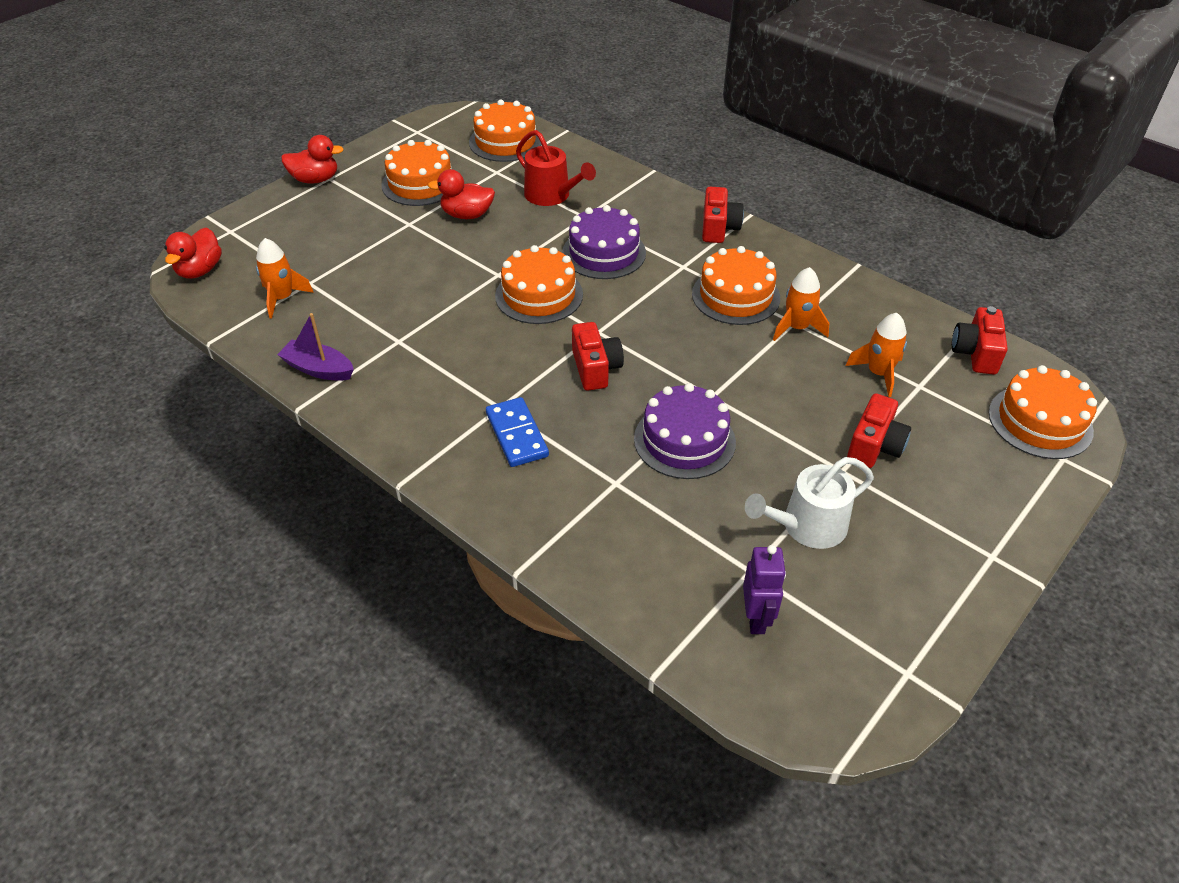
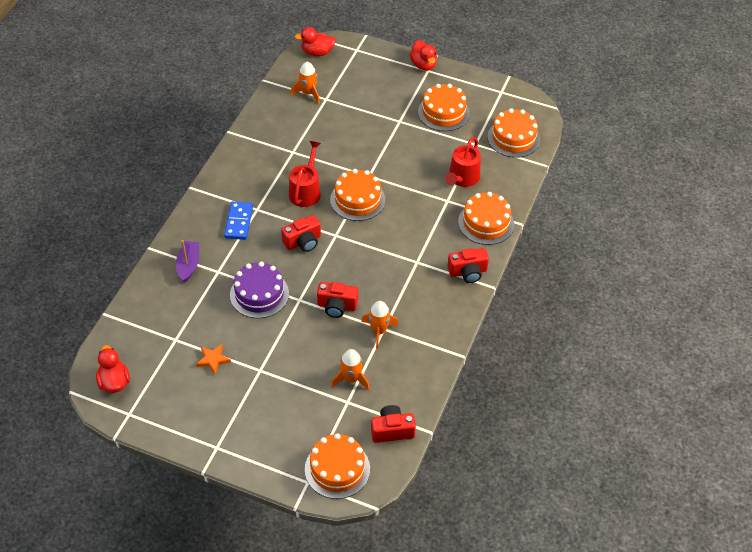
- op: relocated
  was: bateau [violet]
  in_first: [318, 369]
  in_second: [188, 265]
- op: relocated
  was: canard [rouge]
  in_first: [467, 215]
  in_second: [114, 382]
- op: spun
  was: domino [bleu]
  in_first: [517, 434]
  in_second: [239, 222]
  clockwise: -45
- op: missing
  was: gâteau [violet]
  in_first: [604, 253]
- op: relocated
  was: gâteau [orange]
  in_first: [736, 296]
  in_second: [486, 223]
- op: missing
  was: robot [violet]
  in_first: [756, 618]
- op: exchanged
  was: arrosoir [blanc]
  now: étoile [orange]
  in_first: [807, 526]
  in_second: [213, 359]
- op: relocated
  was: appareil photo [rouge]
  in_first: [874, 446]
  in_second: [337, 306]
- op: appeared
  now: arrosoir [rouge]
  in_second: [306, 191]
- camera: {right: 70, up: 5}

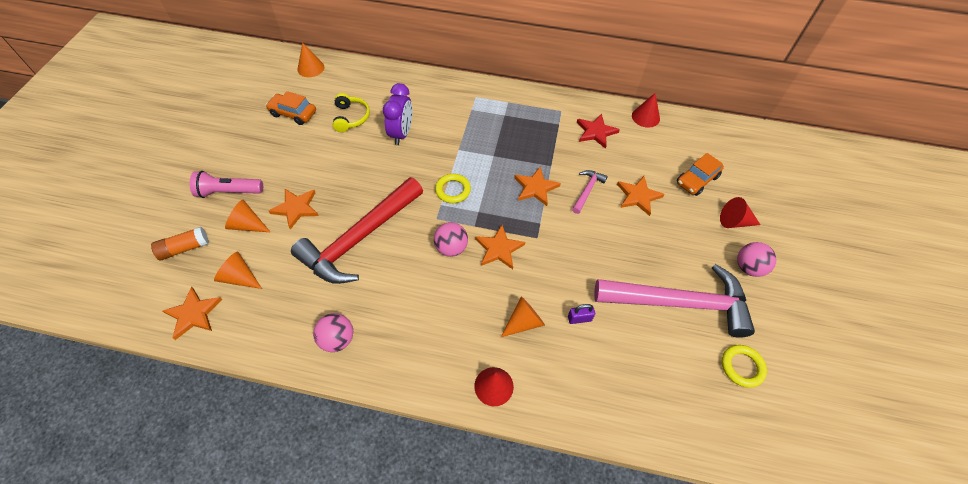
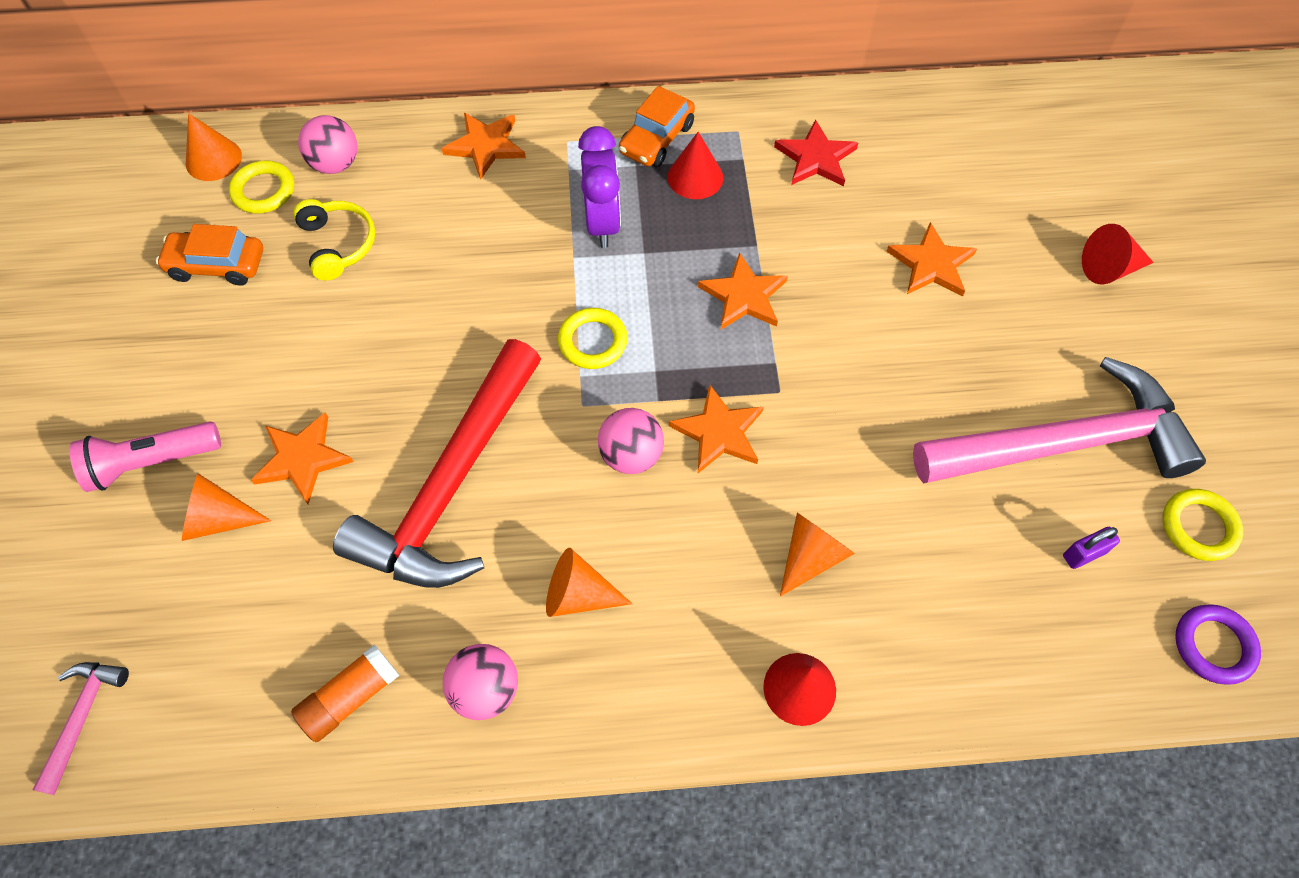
- op: relocated
  was: bâton de colle [orange]
  in_first: [184, 248]
  in_second: [350, 697]
- op: relocated
  was: étoile [orange]
  in_first: [193, 314]
  in_second: [485, 146]
- op: relocated
  was: cône [orange]
  in_first: [240, 277]
  in_second: [578, 595]
- op: relocated
  was: réveil [violet]
  in_first: [401, 134]
  in_second: [602, 223]
- op: relocated
  was: cadenas [violet]
  in_first: [579, 318]
  in_second: [1084, 554]
- op: relocated
  was: marteau [rose]
  in_first: [587, 190]
  in_second: [83, 717]
- op: relocated
  was: cône [rouge]
  in_first: [645, 117]
  in_second: [695, 177]
- op: relocated
  was: voiture [orange]
  in_first: [697, 180]
  in_second: [656, 139]
- op: relocated
  was: balle [rose]
  in_first: [748, 267]
  in_second: [335, 164]
- op: appeared
  now: anneau [jaune]
  in_second: [263, 191]
- op: appeared
  now: anneau [violet]
  in_second: [1213, 646]
- camera: {right: -15, up: 5}

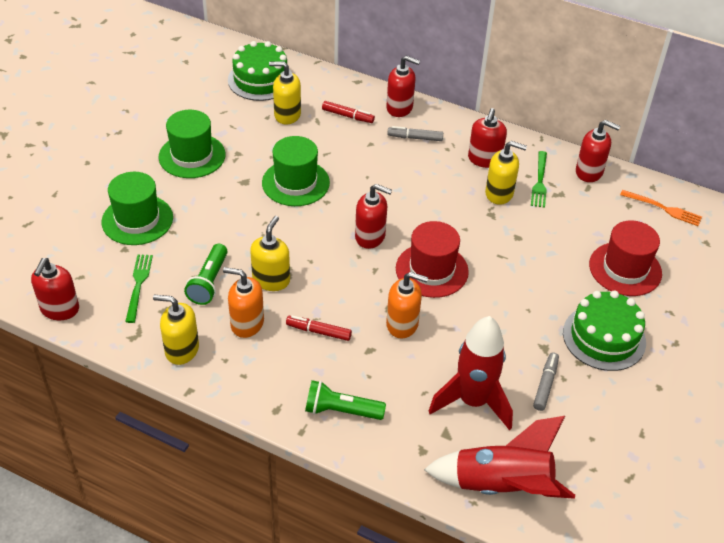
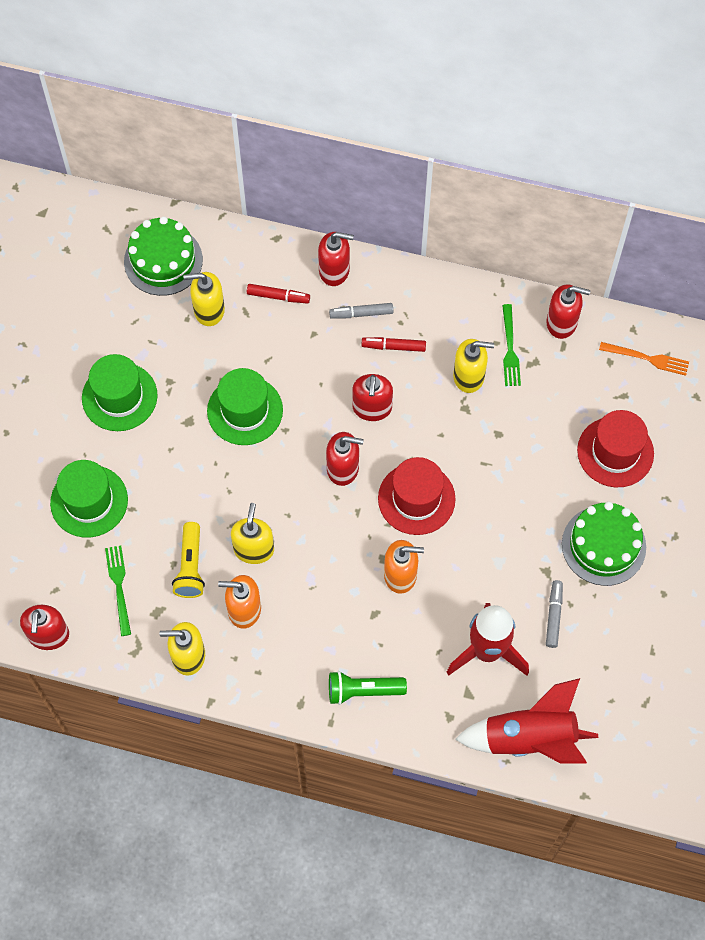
- op: colour
  was: lampe de poche [vert]
  now: lampe de poche [jaune]
  in_first: [209, 282]
  in_second: [190, 567]
- op: relocated
  was: feutre [rouge]
  in_first: [319, 332]
  in_second: [394, 347]
- op: relocated
  was: distributeur de savon [rouge]
  in_first: [484, 159]
  in_second: [372, 408]
- camera: {right: -10, up: 20}

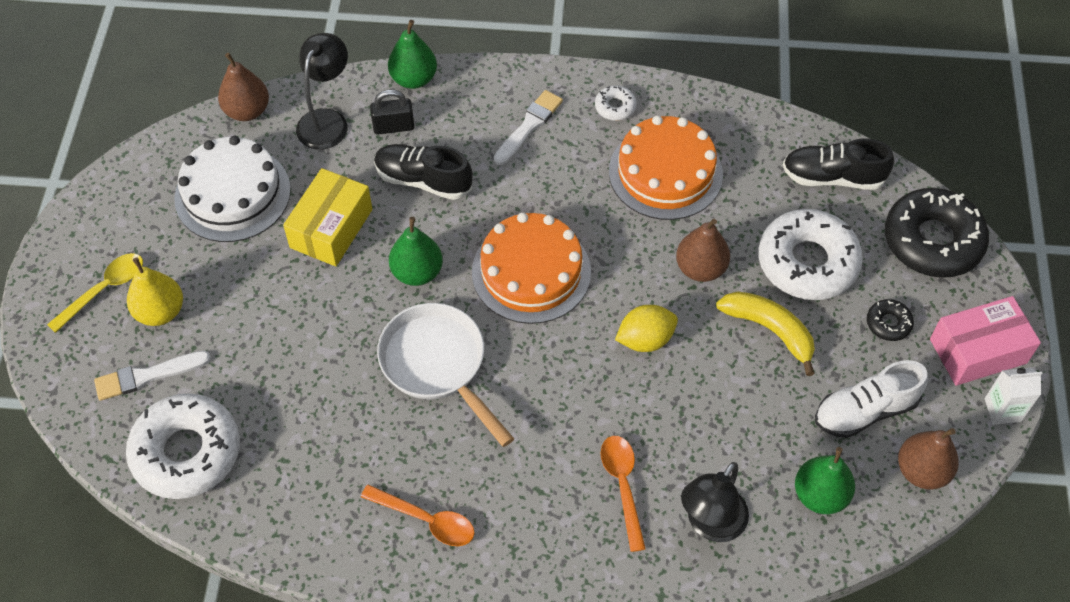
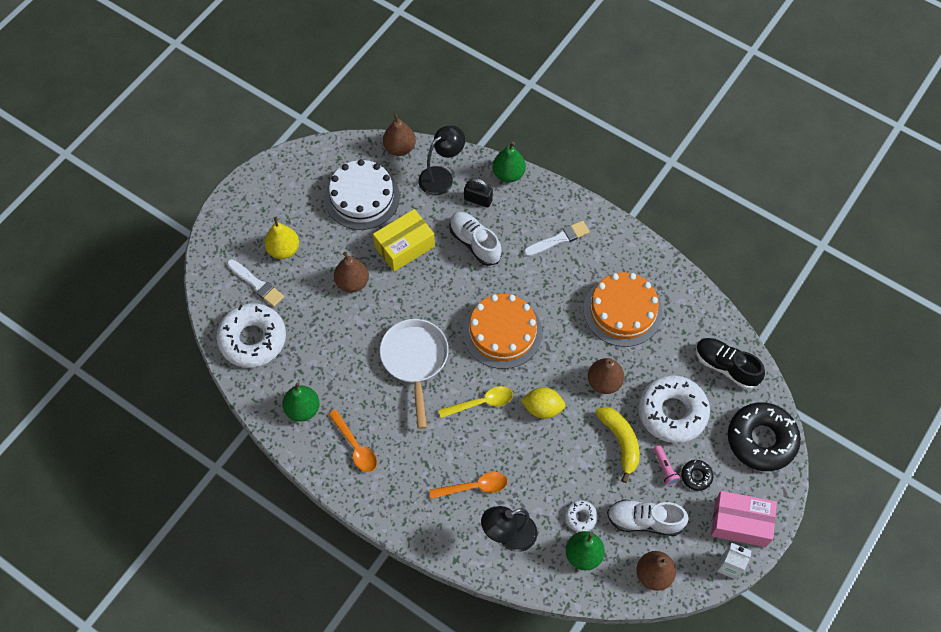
- op: relocated
  was: cuillère [jaune]
  in_first: [104, 289]
  in_second: [481, 403]
- op: spun
  was: pinceau [blanc]
  in_first: [147, 376]
  in_second: [256, 284]
  clockwise: -150
- op: colour
  was: chaussure [noir]
  now: chaussure [blanc]
  in_first: [423, 180]
  in_second: [475, 243]
- op: relocated
  was: poire [vert]
  in_first: [417, 272]
  in_second: [303, 409]
- op: relocated
  was: beignet [blanc]
  in_first: [615, 107]
  in_second: [581, 517]
- op: spun
  was: cuillère [orange]
  in_first: [622, 486]
  in_second: [474, 487]
  clockwise: 60
- op: appeared
  now: poire [marron]
  in_second: [352, 282]
- op: appeared
  now: lampe de poche [rose]
  in_second: [665, 468]
- camera: {right: 30, up: 5}

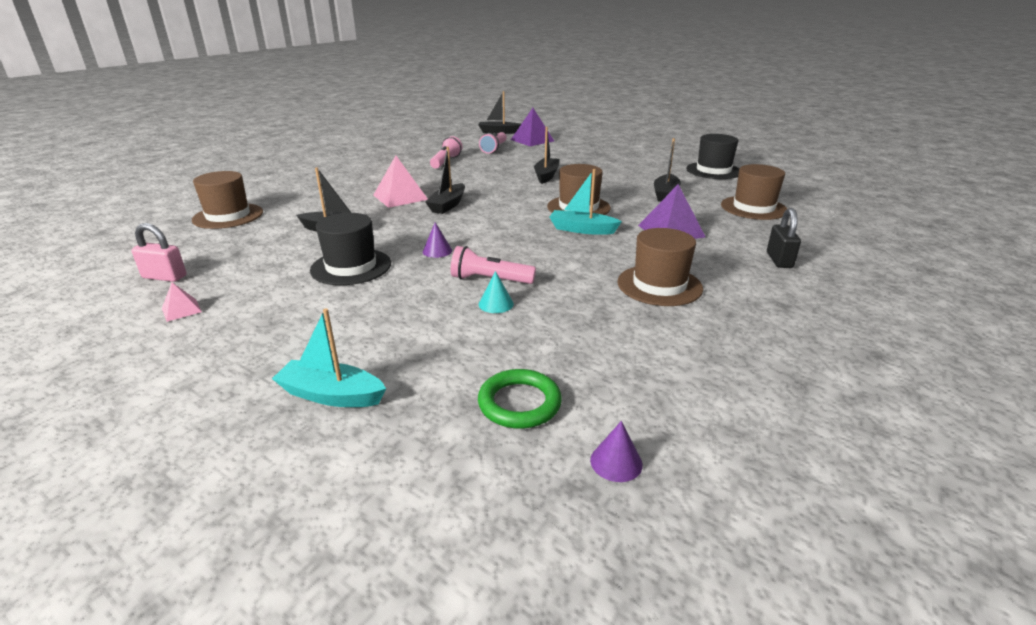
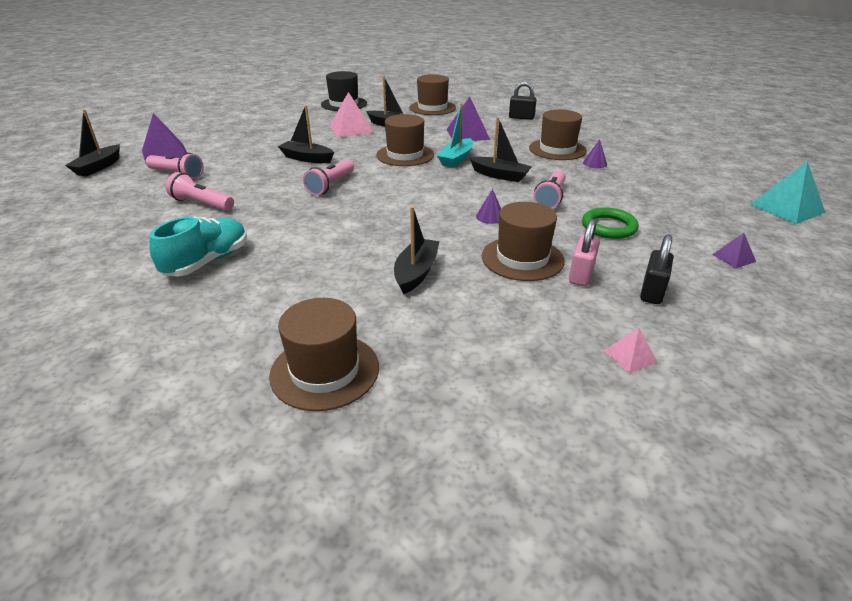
- op: relocated
  was: cadenas [rose]
  in_first: [164, 277]
  in_second: [581, 275]
- op: exchanged
  was: bateau [turquoise]
  now: pyramide [violet]
  in_first: [331, 395]
  in_second: [734, 258]
- op: colour
  was: chapeau [noir]
  now: chapeau [marron]
  in_first: [351, 267]
  in_second: [522, 258]
- op: relocated
  was: pyramide [rose]
  in_first: [400, 197]
  in_second: [351, 129]
- op: relocated
  was: bateau [noir]
  in_first: [448, 205]
  in_second: [499, 175]
- op: relocated
  was: anneau [vert]
  in_first: [519, 403]
  in_second: [609, 227]
- op: missing
  was: cône [turquoise]
  in_first: [496, 304]
- op: relocated
  was: cône [violet]
  in_first: [616, 462]
  in_second: [595, 163]
- op: appeared
  now: chaussure [turquoise]
  in_second: [207, 262]
- op: appeared
  now: lampe de poche [rose]
  in_second: [331, 185]
- op: appeared
  now: cadenas [noir]
  in_second: [652, 292]
- op: appeared
  now: pyramide [turquoise]
  in_second: [787, 208]
- camera: {right: -80, up: 5}

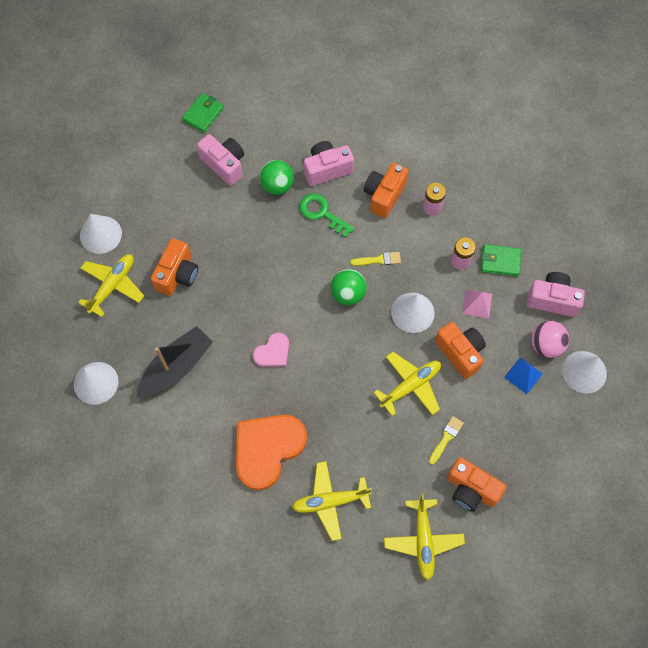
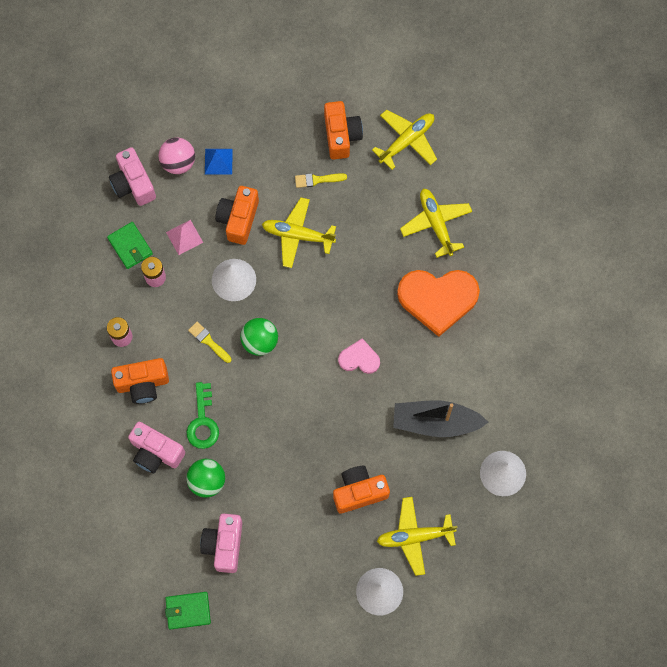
- op: spun
  was: avion [jaune]
  in_first: [330, 501]
  in_second: [436, 224]
  clockwise: -150
- op: missing
  was: cône [blanc]
  in_first: [584, 372]
- camera: {right: -130, up: 5}

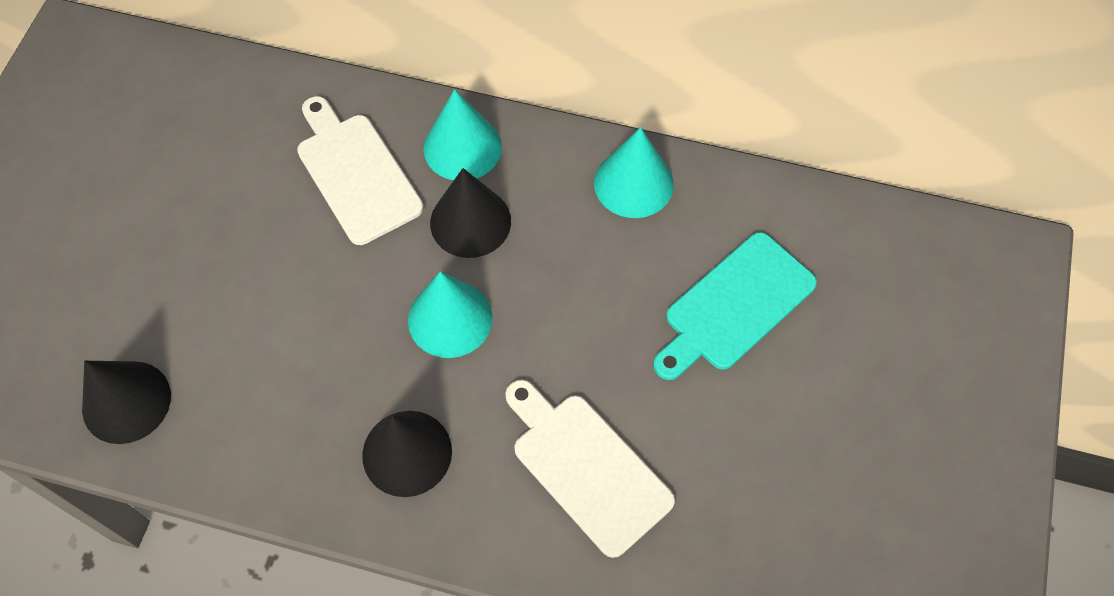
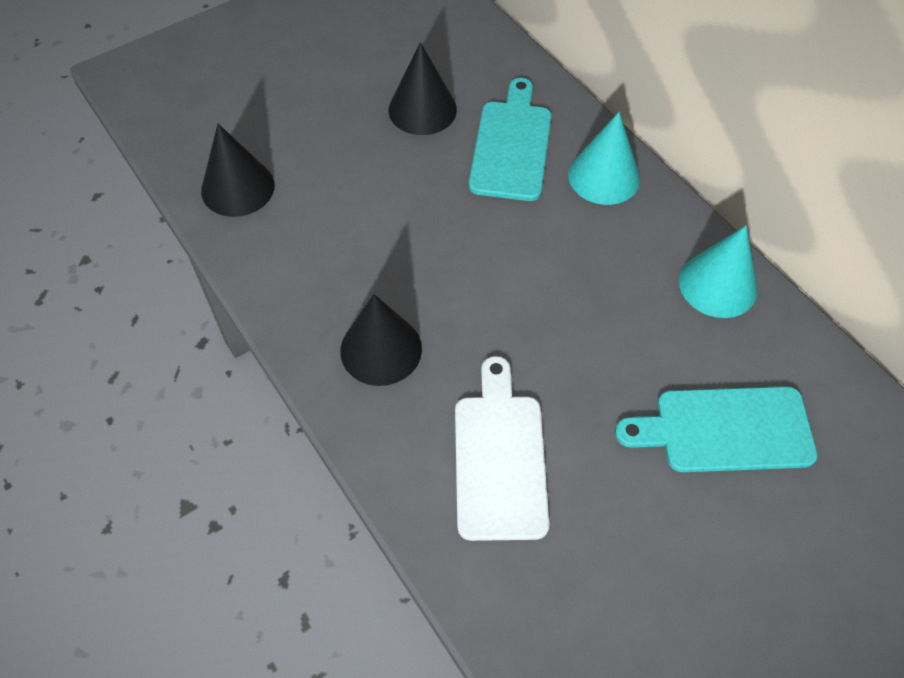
- op: colour
  was: planche à découper [blanc]
  now: planche à découper [turquoise]
  in_first: [356, 173]
  in_second: [511, 145]
- op: missing
  was: cône [turquoise]
  in_first: [450, 318]
- op: relocated
  was: cône [noir]
  in_first: [470, 222]
  in_second: [422, 109]
- camera: {right: 40, up: -5}

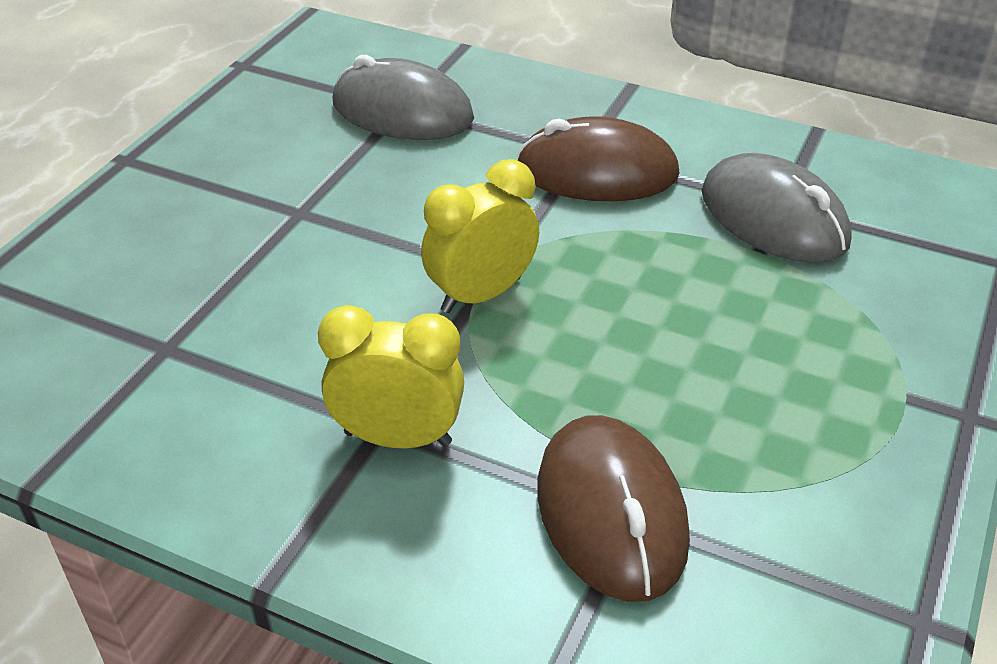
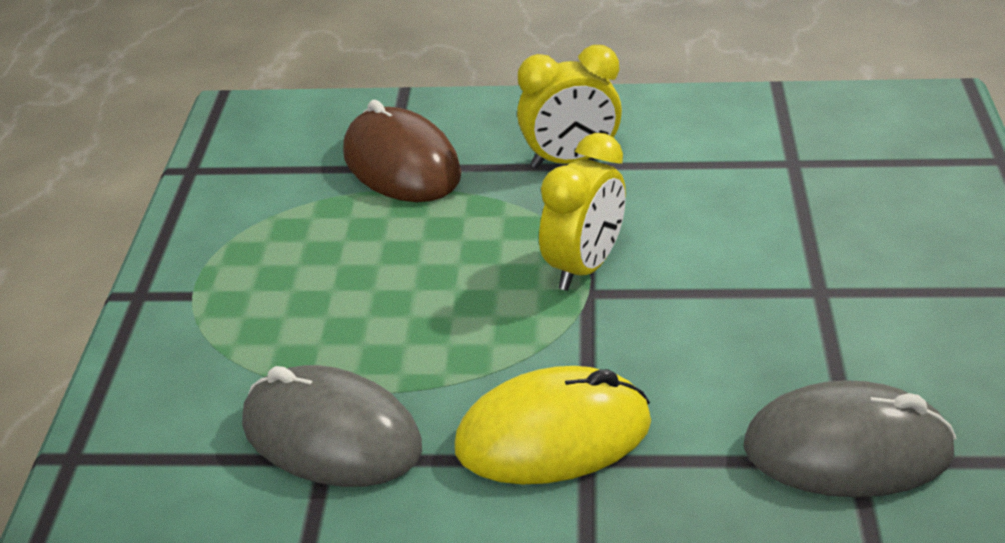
- op: colour
  was: souris [marron]
  now: souris [jaune]
  in_first: [597, 171]
  in_second: [553, 435]
- camera: {right: 160, up: -5}

